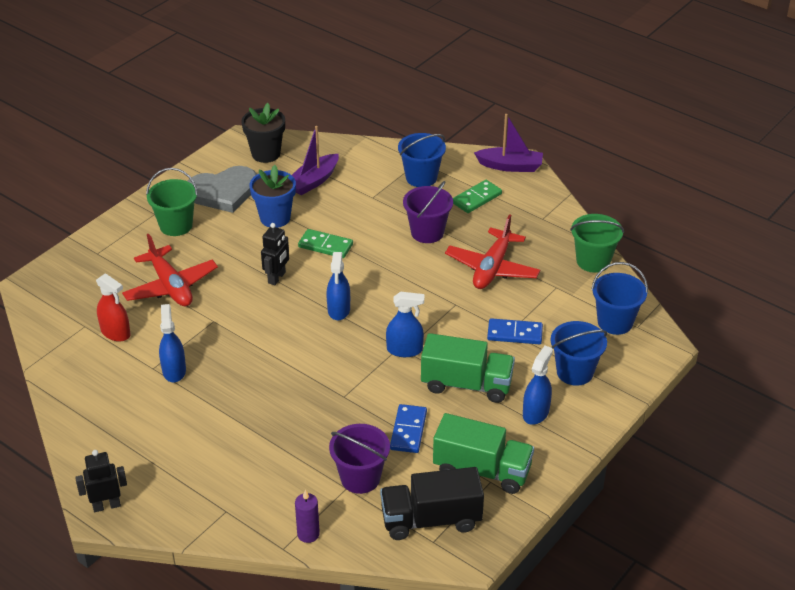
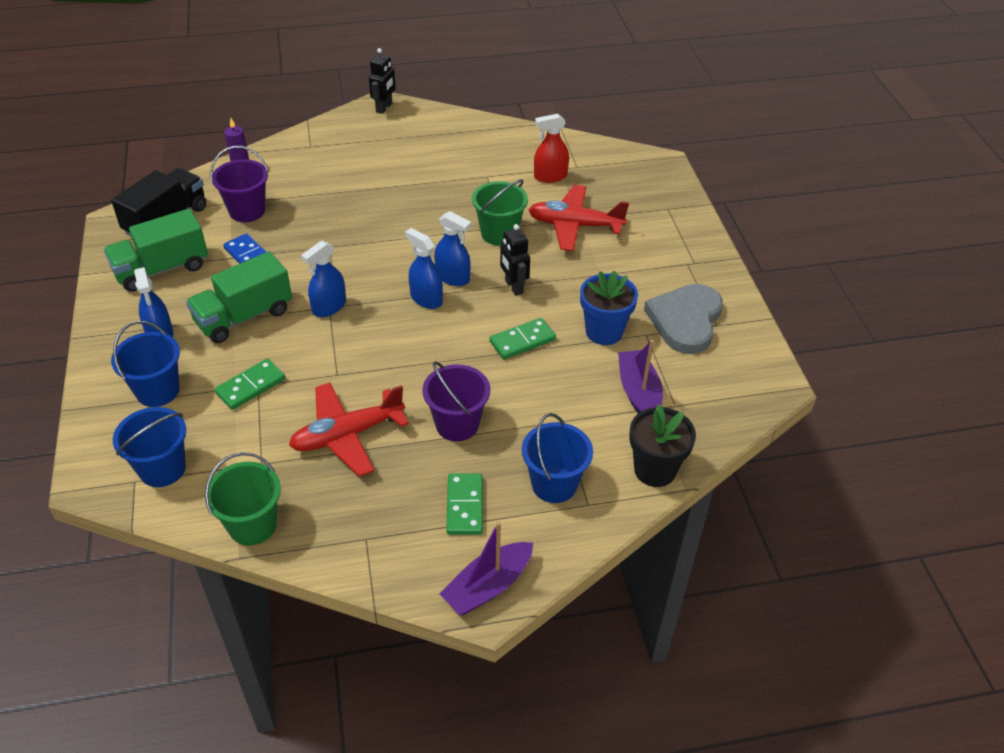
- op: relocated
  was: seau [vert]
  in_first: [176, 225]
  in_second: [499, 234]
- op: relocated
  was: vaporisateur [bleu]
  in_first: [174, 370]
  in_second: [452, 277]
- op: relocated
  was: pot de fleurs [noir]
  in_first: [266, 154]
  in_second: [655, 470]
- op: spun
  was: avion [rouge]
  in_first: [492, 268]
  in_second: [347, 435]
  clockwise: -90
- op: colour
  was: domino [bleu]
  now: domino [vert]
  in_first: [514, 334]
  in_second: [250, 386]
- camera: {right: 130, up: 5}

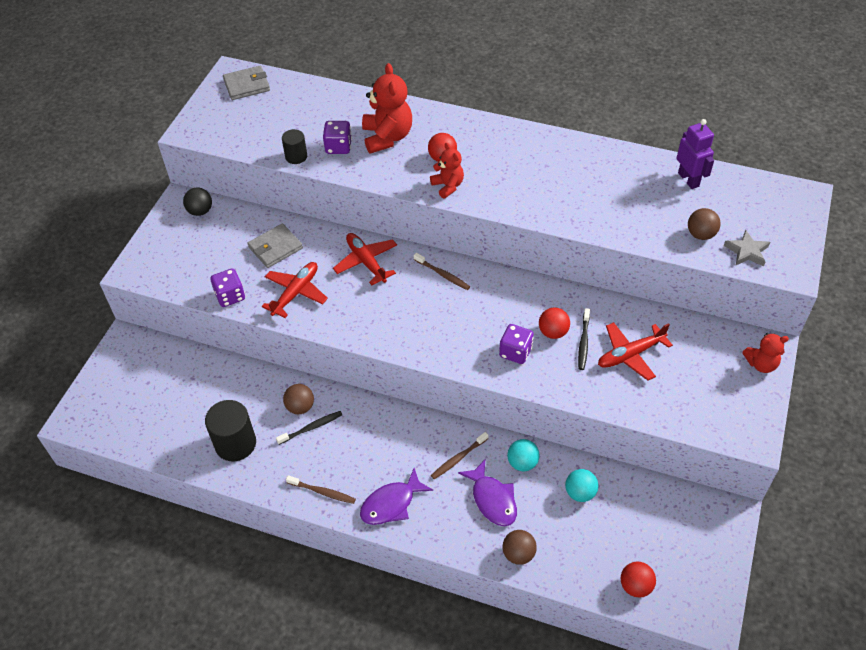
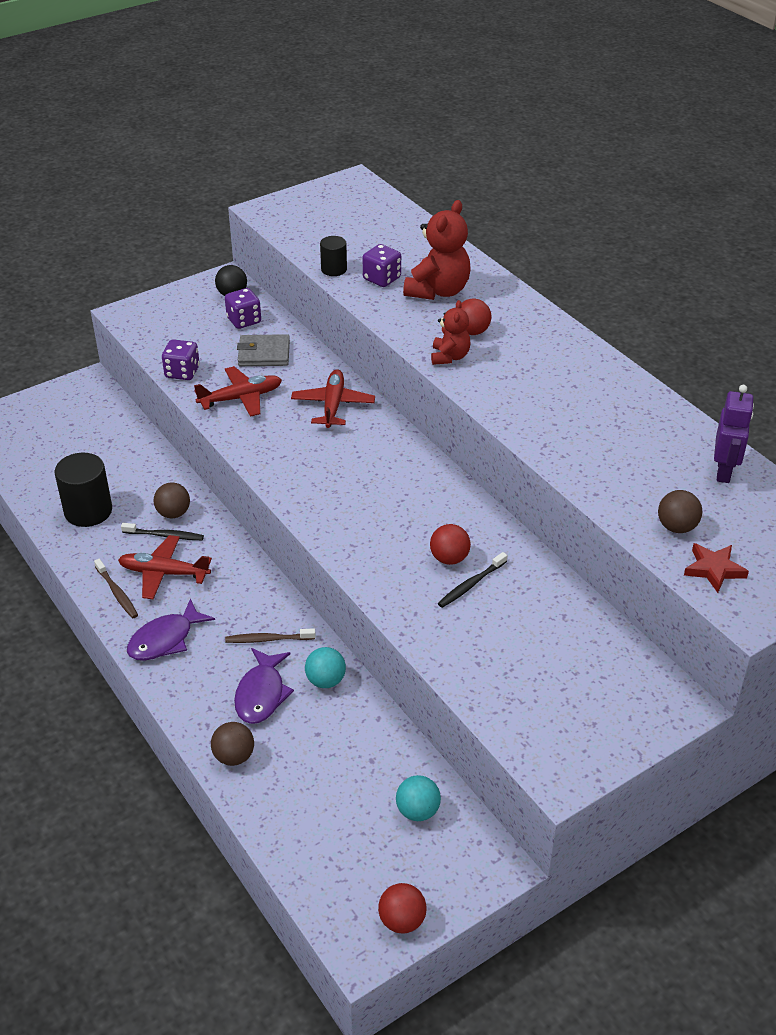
- op: missing
  was: portefeuille [gris]
  in_first: [247, 85]
- op: spun
  was: poisson [violet]
  in_first: [391, 504]
  in_second: [165, 639]
  clockwise: -45
- op: missing
  was: brosse à dents [marron]
  in_first: [442, 274]
- op: relocated
  was: dé [violet]
  in_first: [515, 352]
  in_second: [244, 320]
- op: relocated
  was: balle [turquoise]
  in_first: [580, 493]
  in_second: [417, 811]
- op: relocated
  was: avion [rouge]
  in_first: [630, 355]
  in_second: [164, 573]
- op: relocated
  was: balle [rouge]
  in_first: [635, 586]
  in_second: [402, 920]
- op: colour
  was: étoile [gris]
  now: étoile [rouge]
  in_first: [746, 251]
  in_second: [714, 569]
- op: missing
  was: ours en peluche [rouge]
  in_first: [761, 364]
- camera: {right: 35, up: -10}

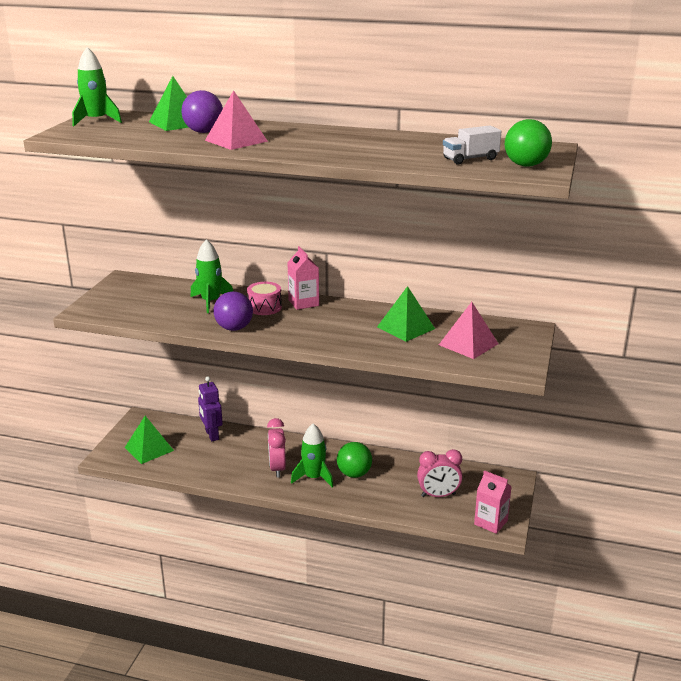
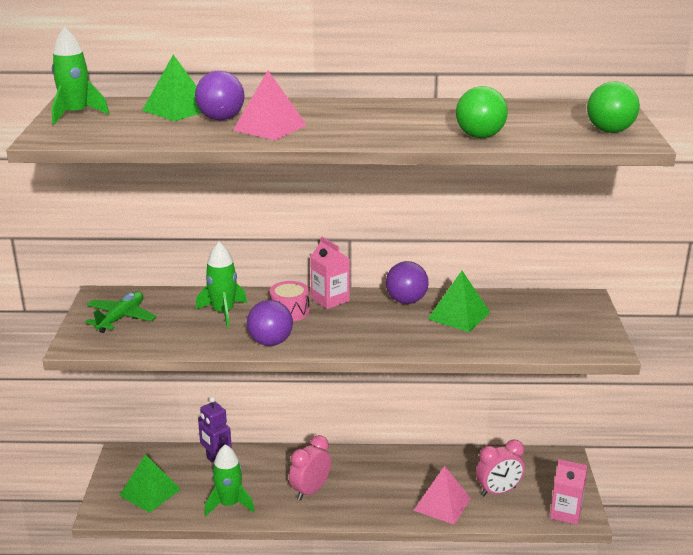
- op: spun
  was: réveil [rose]
  in_first: [277, 468]
  in_second: [310, 491]
  clockwise: 60
- op: relocated
  was: fusée [vert]
  in_first: [313, 477]
  in_second: [229, 504]
- op: relocated
  was: balle [vert]
  in_first: [354, 474]
  in_second: [480, 136]
- op: relocated
  was: pyramide [rose]
  in_first: [468, 344]
  in_second: [442, 504]
- op: missing
  was: camion [blanc]
  in_first: [470, 159]
- op: appeared
  now: avion [vert]
  in_second: [121, 318]
- op: appeared
  now: balle [violet]
  in_second: [406, 301]
- camera: {right: -15, up: 0}

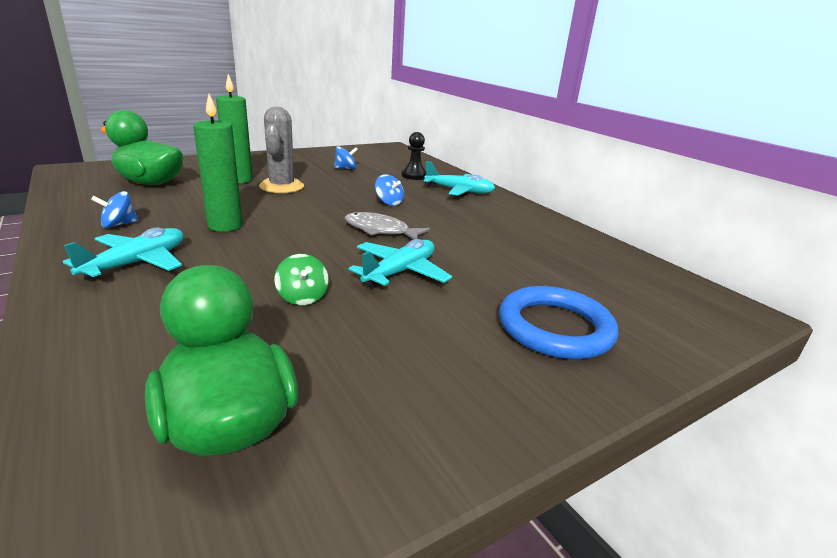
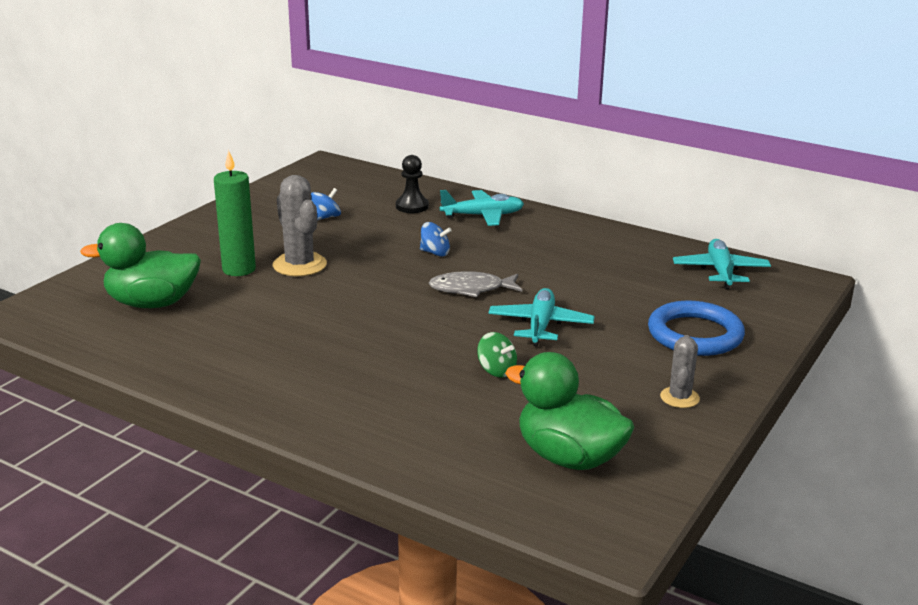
- op: relocated
  was: avion [turquoise]
  in_first: [137, 263]
  in_second: [720, 272]
- op: missing
  was: toupie [bleu]
  in_first: [119, 224]
- op: missing
  was: bougie [vert]
  in_first: [225, 226]
- op: appeared
  now: cactus [gris]
  in_second: [679, 398]
- camera: {right: -25, up: 0}

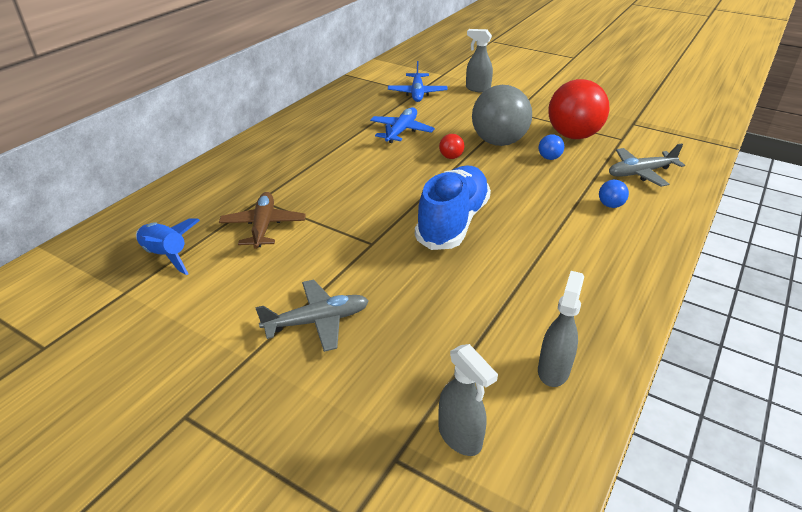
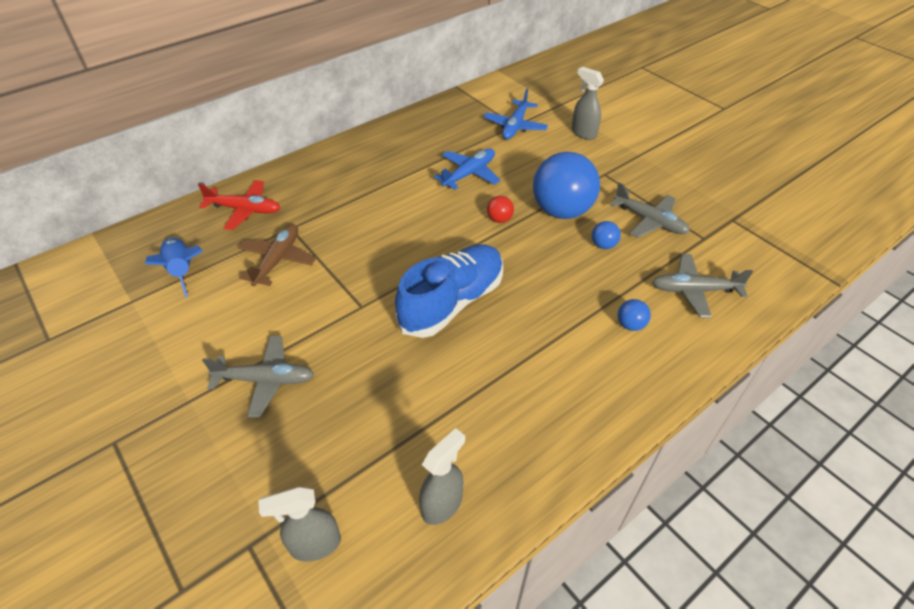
- op: spun
  was: vaporisateur [gris]
  in_first: [460, 437]
  in_second: [315, 544]
  clockwise: 90
- op: colour
  was: balle [gris]
  now: balle [bleu]
  in_first: [498, 142]
  in_second: [561, 211]
- op: exchanged
  was: balle [rouge]
  now: avion [gris]
  in_first: [573, 136]
  in_second: [650, 221]
- op: appeared
  now: avion [rouge]
  in_second: [245, 210]
- camera: {right: 20, up: 10}

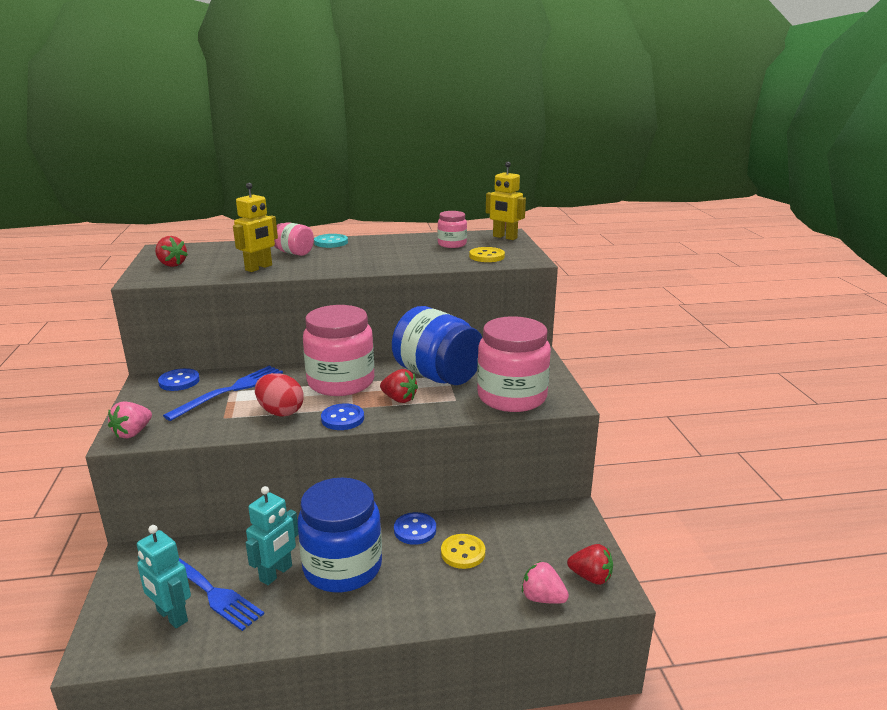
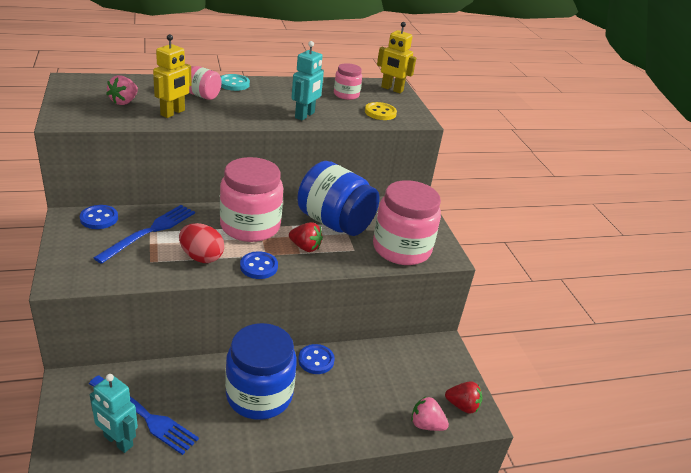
- op: relocated
  was: fraise [rose]
  in_first: [133, 433]
  in_second: [124, 102]
- op: missing
  was: fraise [rouge]
  in_first: [171, 265]
- op: relocated
  was: robot [turquoise]
  in_first: [276, 573]
  in_second: [305, 115]
- op: missing
  was: bouton [jaune]
  in_first: [463, 553]
- camera: {right: -10, up: 10}

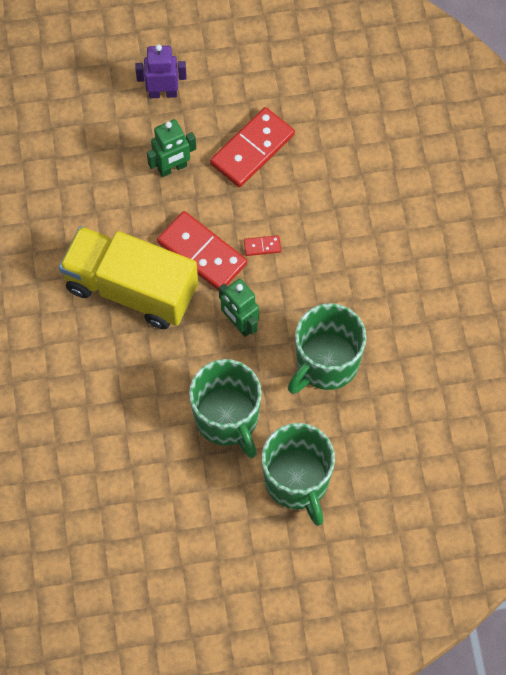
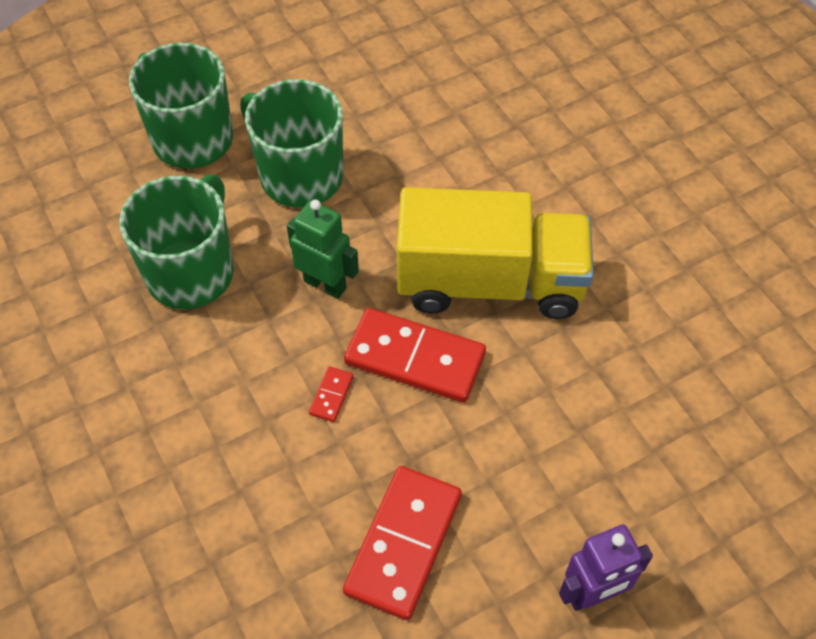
- op: missing
  was: robot [vert]
  in_first: [172, 168]
- op: spun
  was: domino [rouge]
  in_first: [262, 246]
  in_second: [331, 395]
  clockwise: -45
- camera: {right: 160, up: -10}

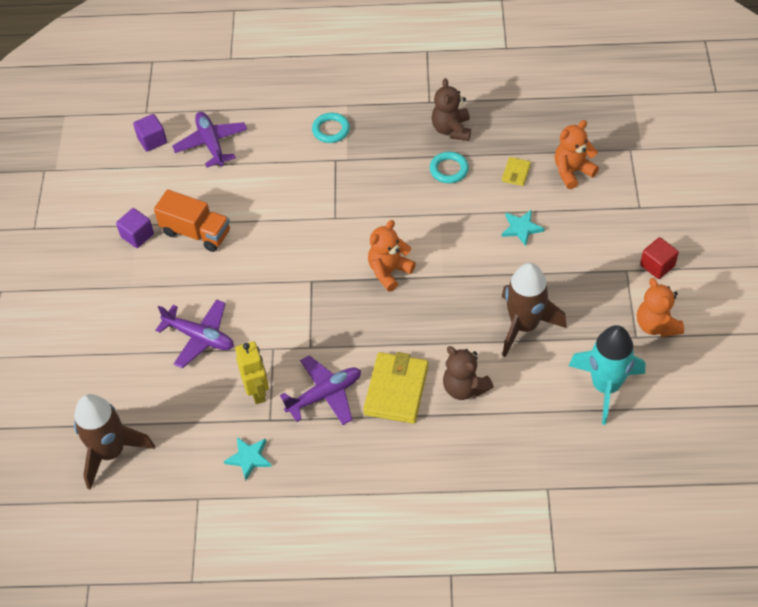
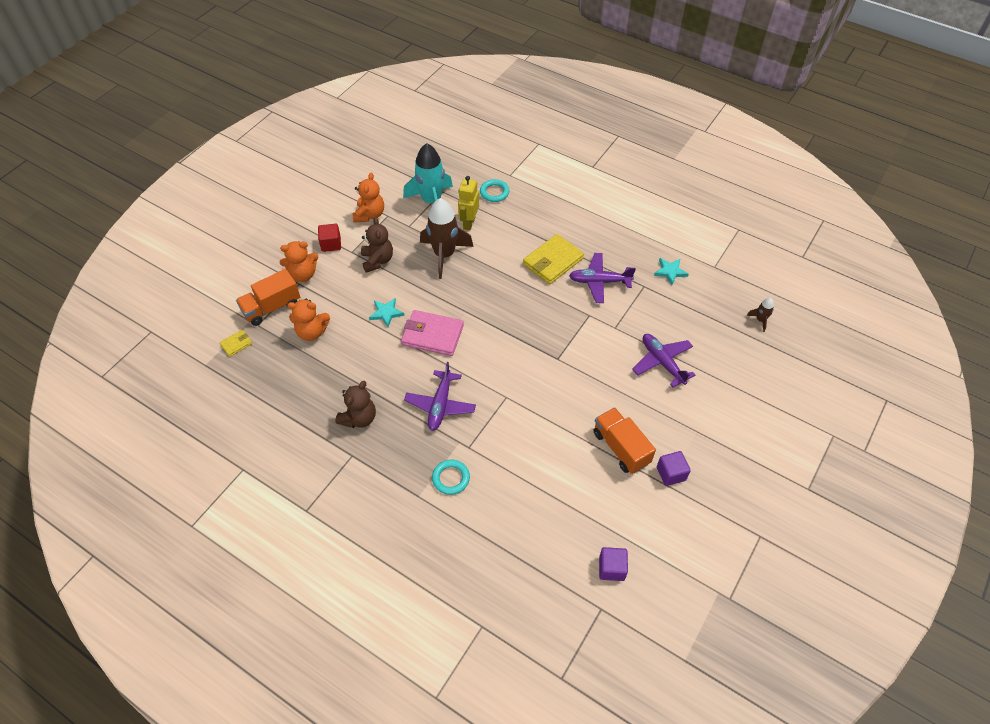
- op: size
  was: fusée [marron]
  in_first: [111, 452]
  in_second: [760, 320]
  ratio: 0.44
- op: relocated
  was: avion [violet]
  in_first: [211, 144]
  in_second: [440, 405]
- op: relocated
  was: robot [jaune]
  in_first: [257, 392]
  in_second: [469, 223]
- op: relocated
  was: ours en peluche [orange]
  in_first: [389, 271]
  in_second: [303, 274]
- op: relocated
  was: anneau [turquoise]
  in_first: [449, 169]
  in_second: [494, 192]
- op: relocated
  was: ours en peluche [marron]
  in_first: [464, 388]
  in_second: [377, 260]
- op: relocated
  was: portefeuille [jaune]
  in_first: [516, 173]
  in_second: [236, 344]
- op: appeared
  now: camion [orange]
  in_second: [272, 307]
- op: appeared
  now: portefeuille [rose]
  in_second: [432, 335]
- camera: {right: -150, up: 0}

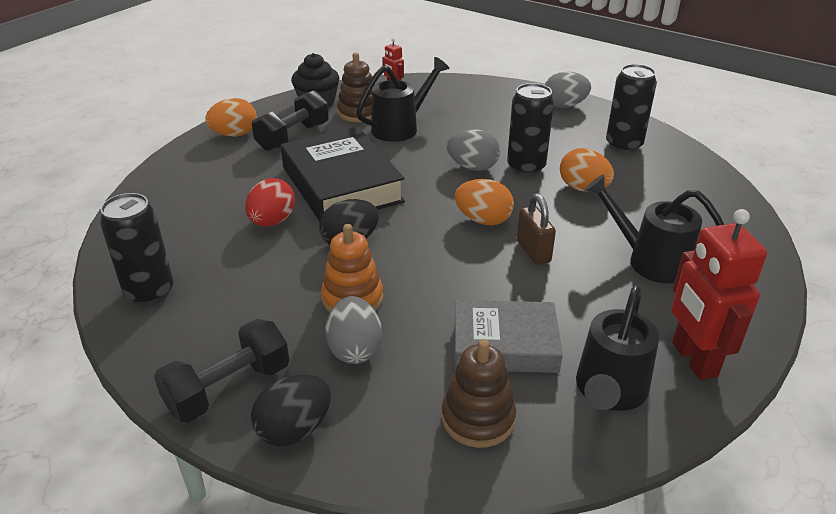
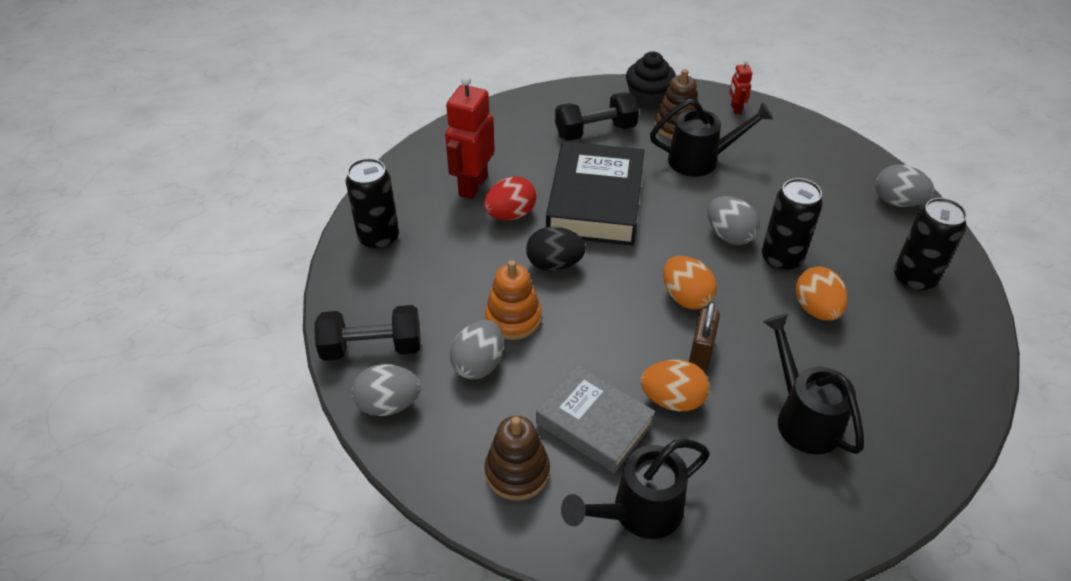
- op: relocated
  was: œuf [orange]
  in_first: [234, 134]
  in_second: [672, 400]
- op: colour
  was: œuf [noir]
  now: œuf [gris]
  in_first: [294, 429]
  in_second: [389, 404]
- op: relocated
  was: robot [rouge]
  in_first: [693, 359]
  in_second: [472, 186]
- camera: {right: 35, up: 10}

